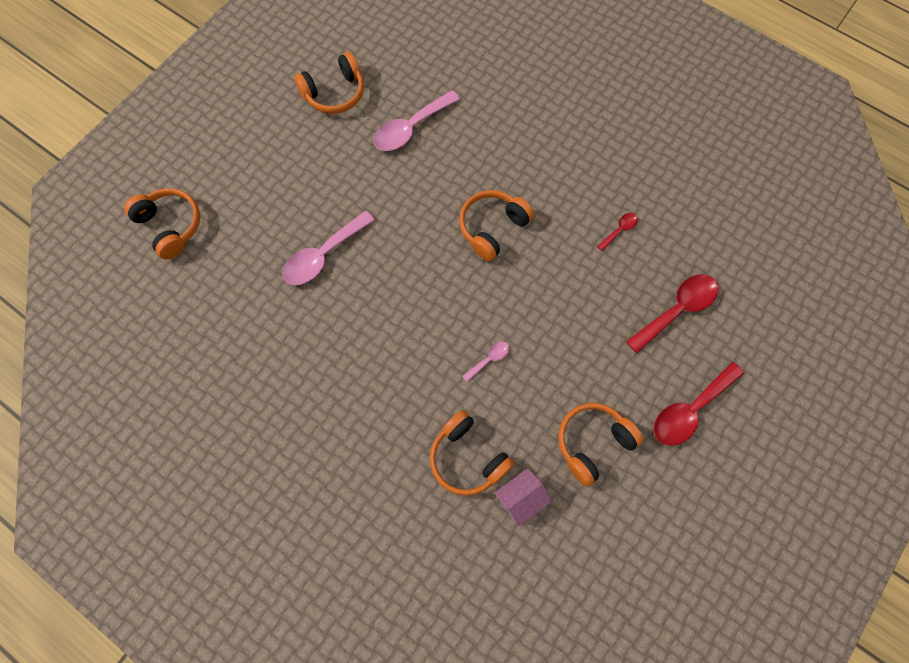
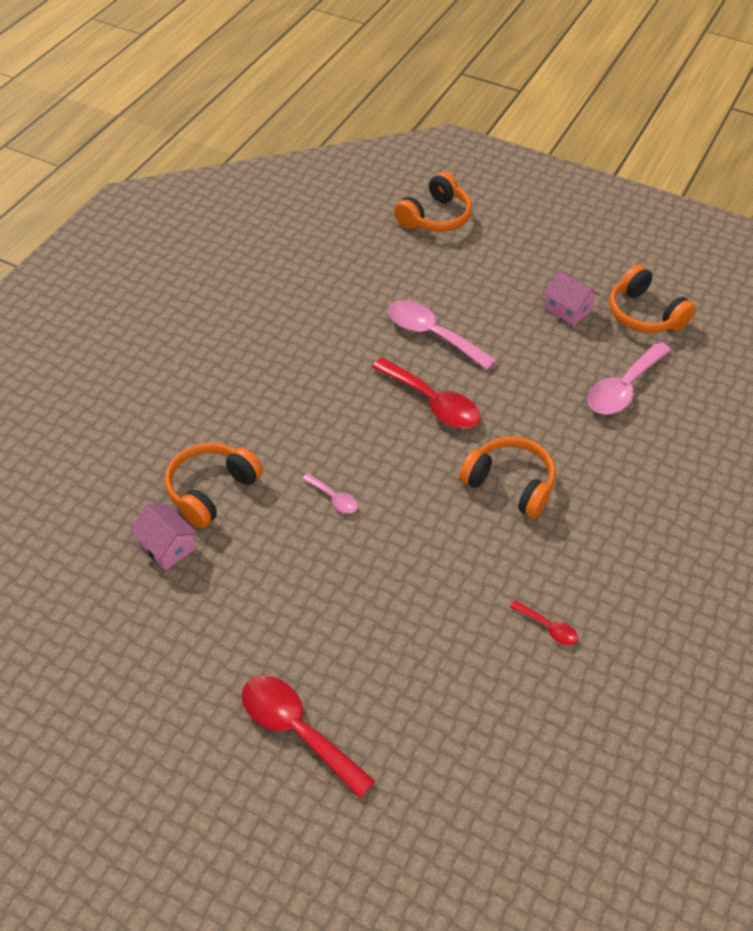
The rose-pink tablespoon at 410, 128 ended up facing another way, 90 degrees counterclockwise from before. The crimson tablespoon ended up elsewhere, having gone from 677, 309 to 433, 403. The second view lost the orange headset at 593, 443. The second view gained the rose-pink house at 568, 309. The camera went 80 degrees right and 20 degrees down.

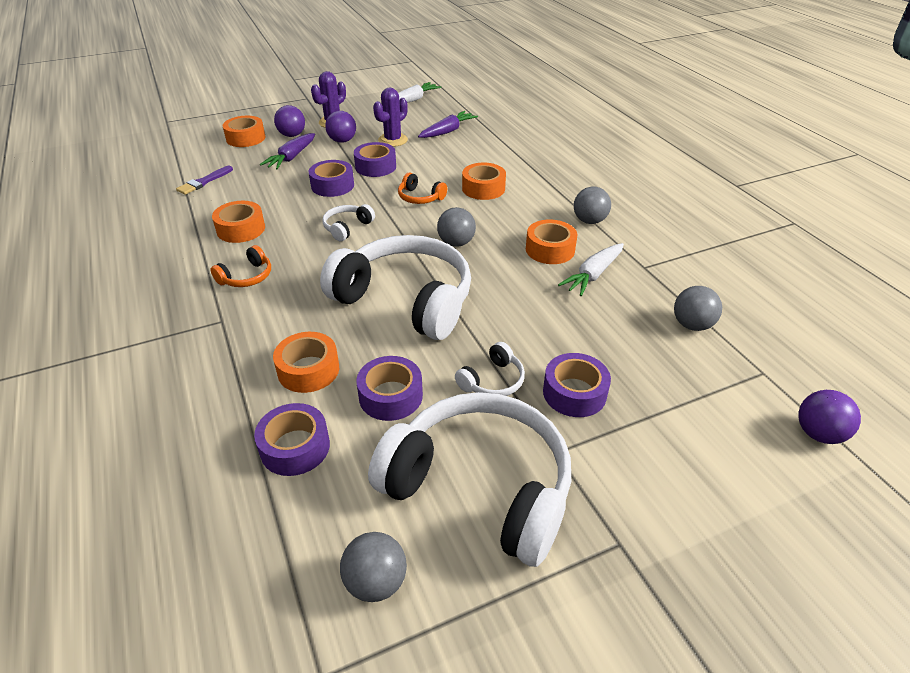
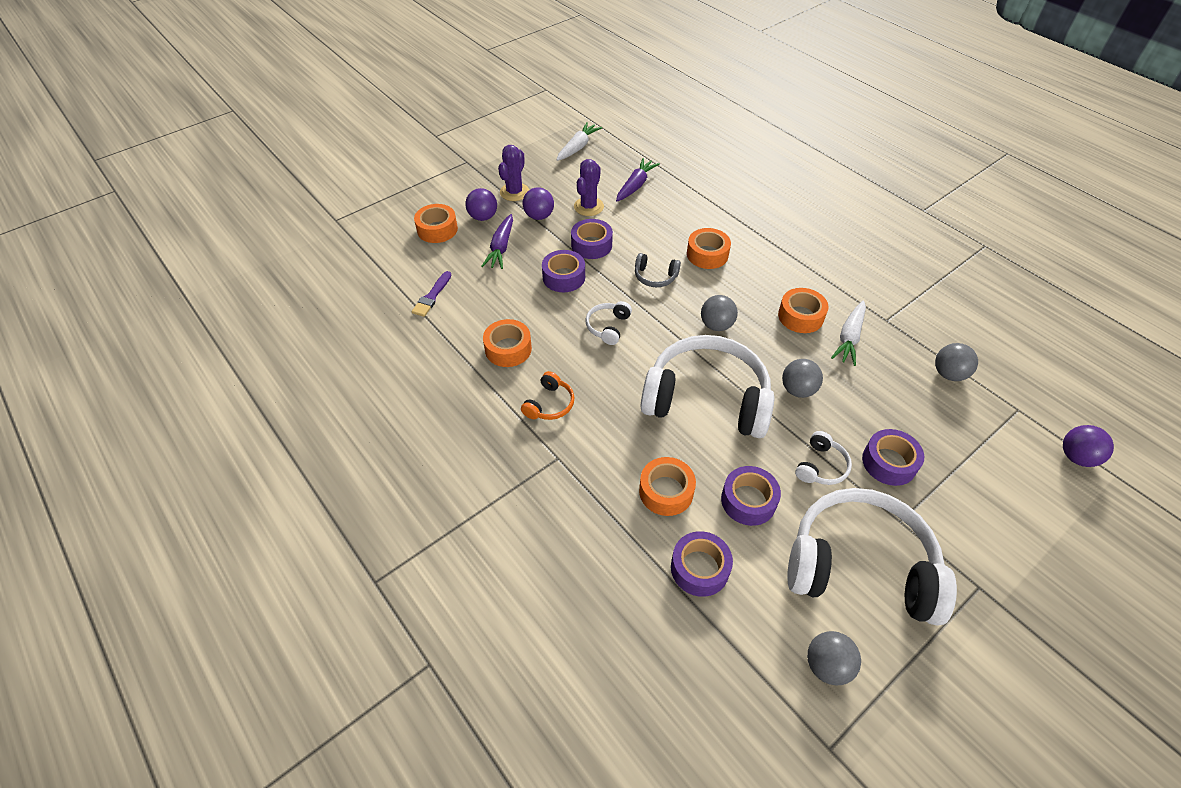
What was the orange headset at 420, 197 turned into the grey headset at 655, 277. The grey play ball ended up elsewhere, having gone from 589, 221 to 798, 390. The camera went 15 degrees left and 10 degrees up.

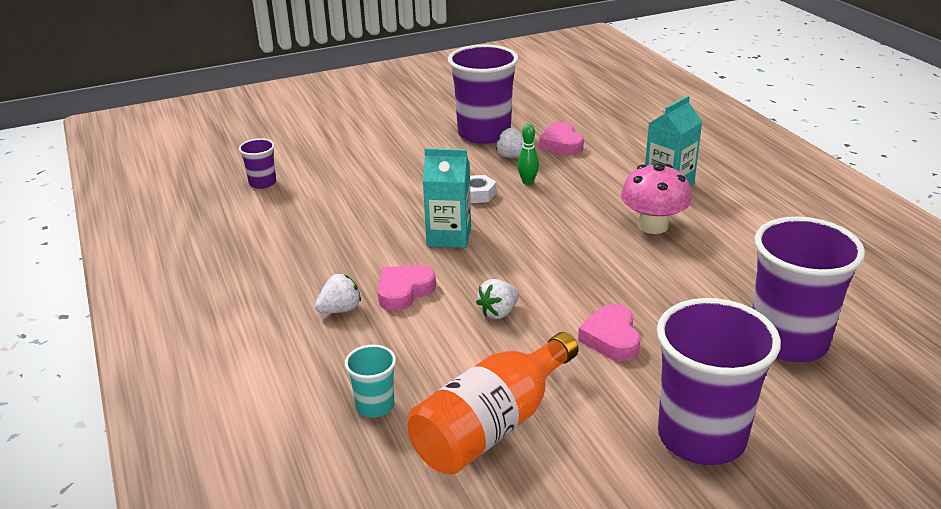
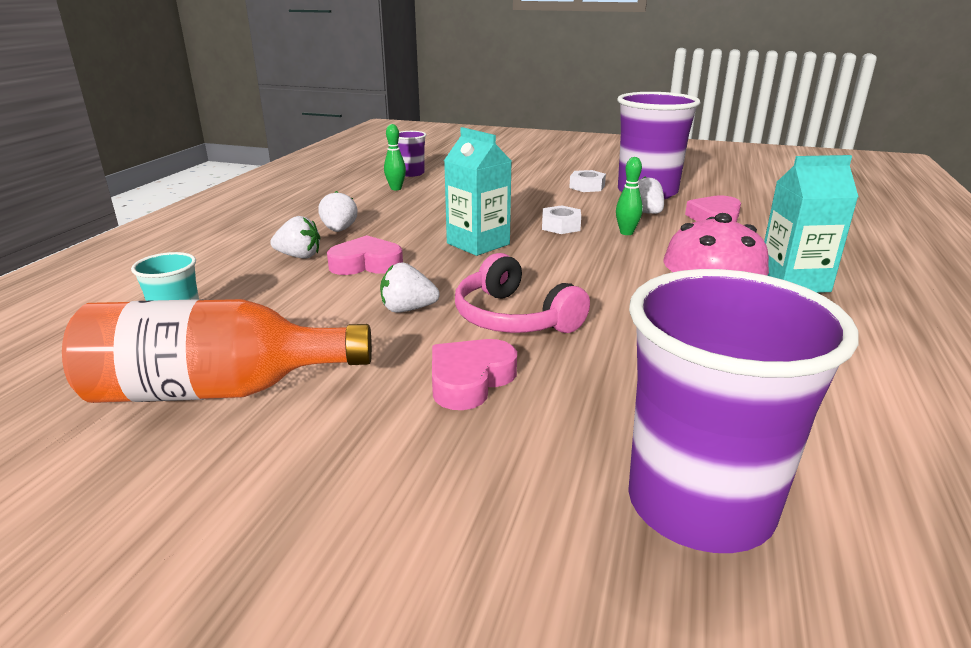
The second view lost the royal purple beaker at 701, 437. The second view gained the leaf-green skittle at 396, 188. The second view gained the pure white hex nut at 587, 187. The second view gained the pure white berry at 339, 230. The second view gained the rose-pink headset at 513, 318. The camera went 40 degrees right and 5 degrees down.

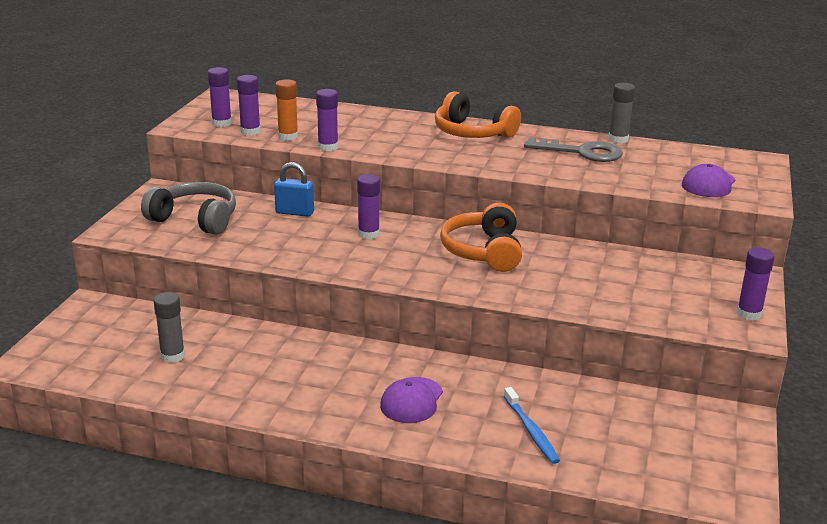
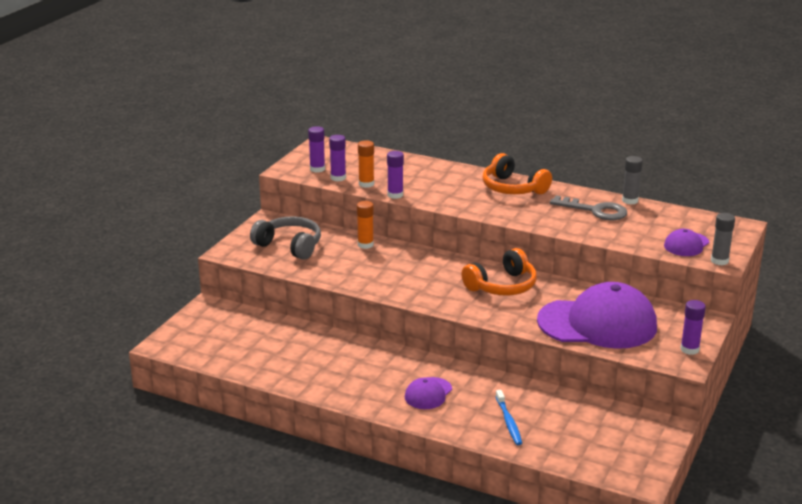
Where the royal blue small lock stood at 294, 212, the orange stick of glue came to stand at 365, 245. The second view lost the royal purple stick of glue at 368, 234. The orange headset at 483, 251 ended up facing another way, 135 degrees counterclockwise from before. The grey stick of glue ended up elsewhere, having gone from 172, 356 to 719, 261. The second view gained the royal purple cap at 597, 323. The camera went 10 degrees right and 0 degrees up.

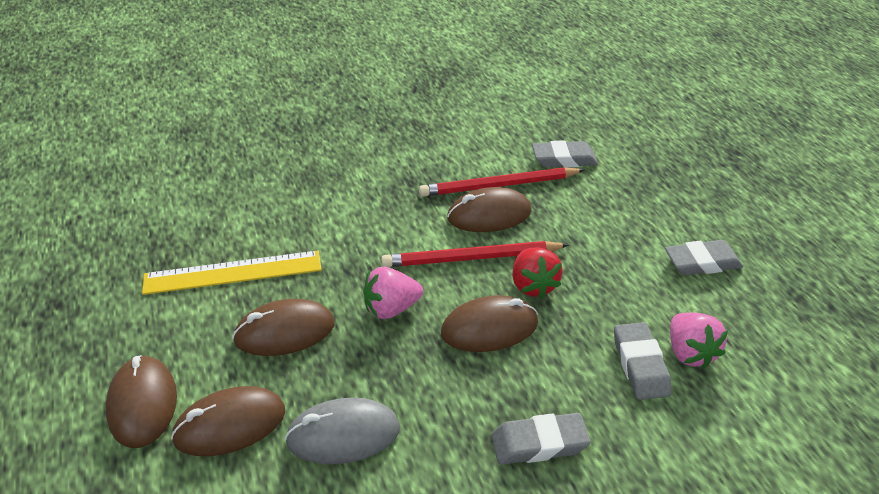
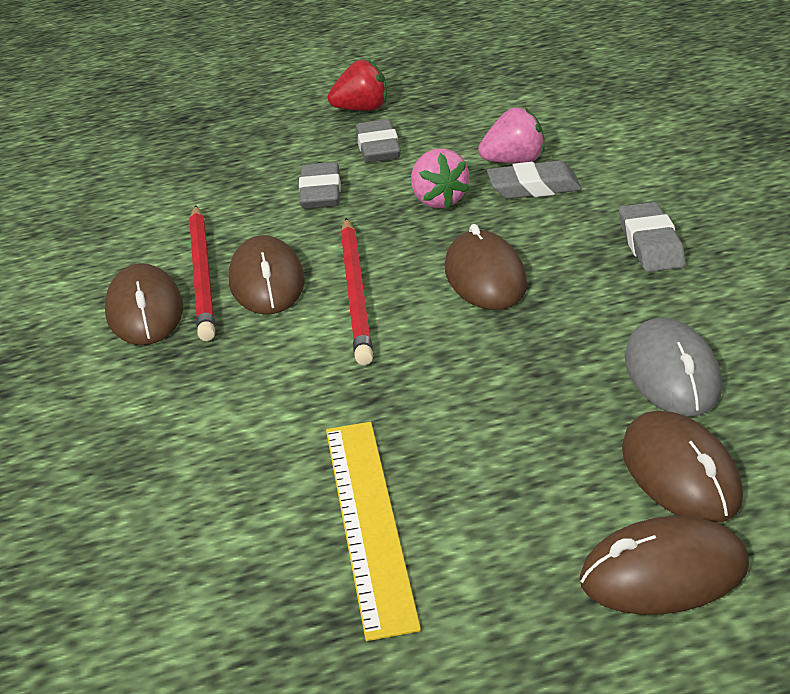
The grey pencil eraser ended up elsewhere, having gone from 564, 159 to 320, 192. The crimson berry ended up elsewhere, having gone from 533, 286 to 362, 109. The rose-pink berry ended up elsewhere, having gone from 391, 309 to 439, 200. The russet mouse ended up elsewhere, having gone from 284, 332 to 145, 311. The camera went 85 degrees left and 5 degrees down.

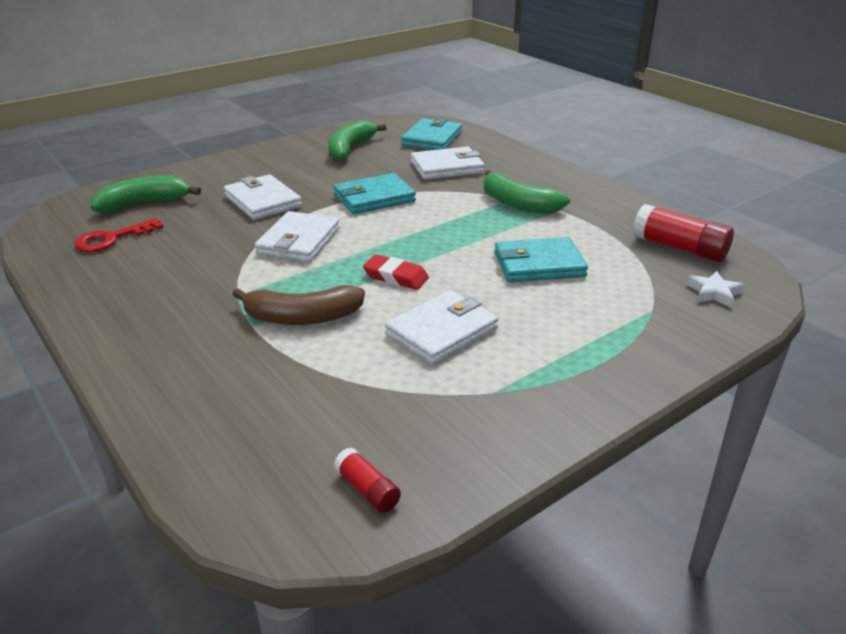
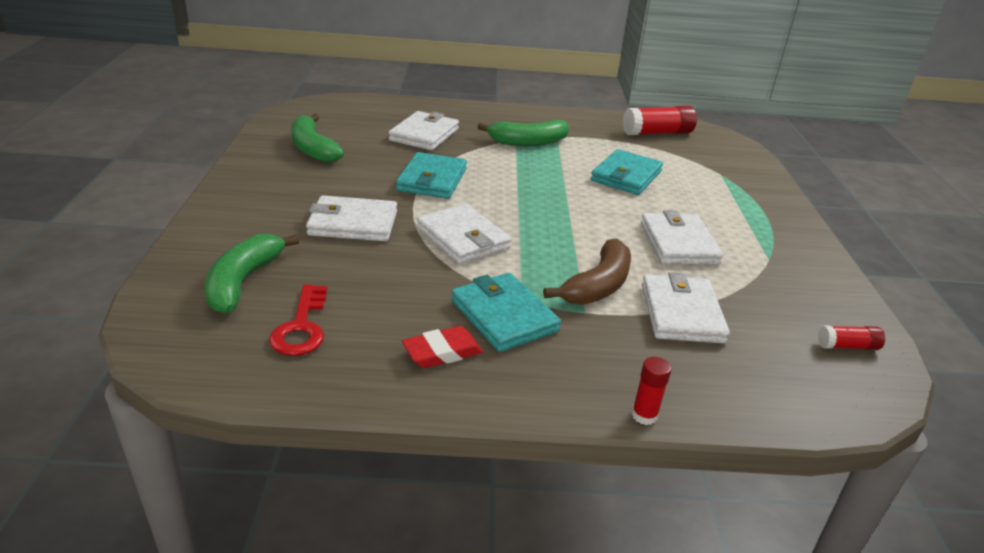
The teal card wallet ended up elsewhere, having gone from 432, 139 to 504, 316. The crimson pencil eraser ended up elsewhere, having gone from 396, 277 to 442, 352. The second view lost the pure white star at 714, 293. The second view gained the pure white card wallet at 681, 313. The second view gained the crimson stick of glue at 644, 415. The camera went 55 degrees left and 0 degrees up.

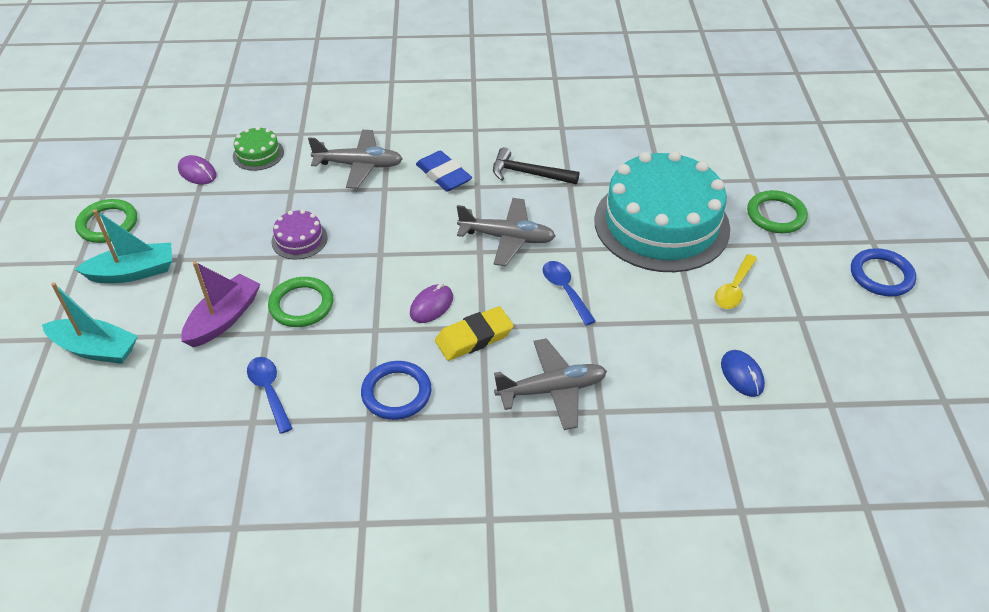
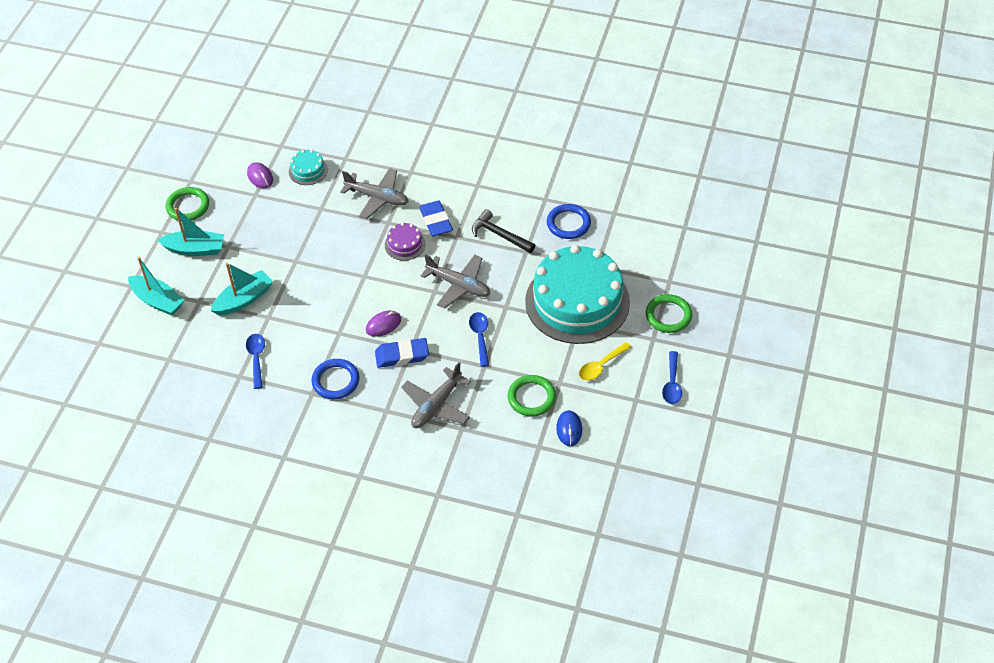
What was the leaf-green cake at 258, 154 turned into the teal cake at 308, 170. The royal purple cake ended up elsewhere, having gone from 299, 239 to 405, 244. The royal blue ring ended up elsewhere, having gone from 881, 275 to 568, 223. What was the royal purple boat at 224, 318 turned into the teal boat at 244, 299. The leaf-green ring ended up elsewhere, having gone from 301, 305 to 531, 397. What was the bright yellow pencil eraser at 474, 337 turned into the royal blue pencil eraser at 402, 355. The grey toy plane at 552, 390 ended up facing another way, 120 degrees clockwise from before. The second view gained the royal blue tablespoon at 672, 384. The camera went 20 degrees right and 5 degrees up.

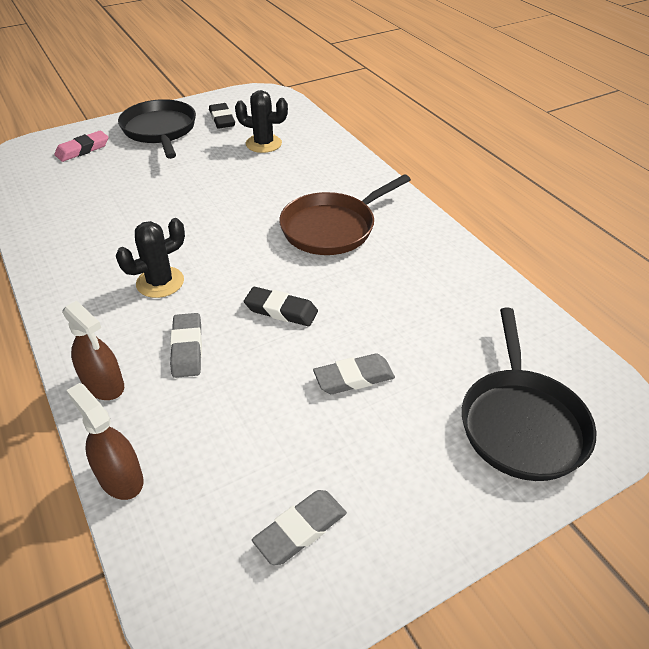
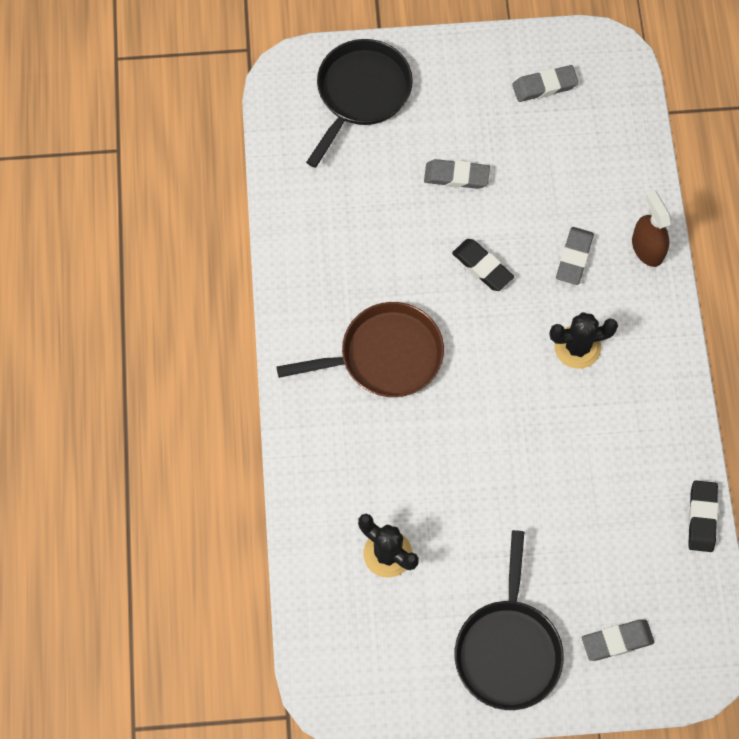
The black pencil eraser ended up elsewhere, having gone from 222, 119 to 702, 517. What was the rose-pink pencil eraser at 82, 150 turned into the grey pencil eraser at 617, 641. The second view lost the russet spray bottle at 120, 478. The camera went 155 degrees left and 25 degrees up.

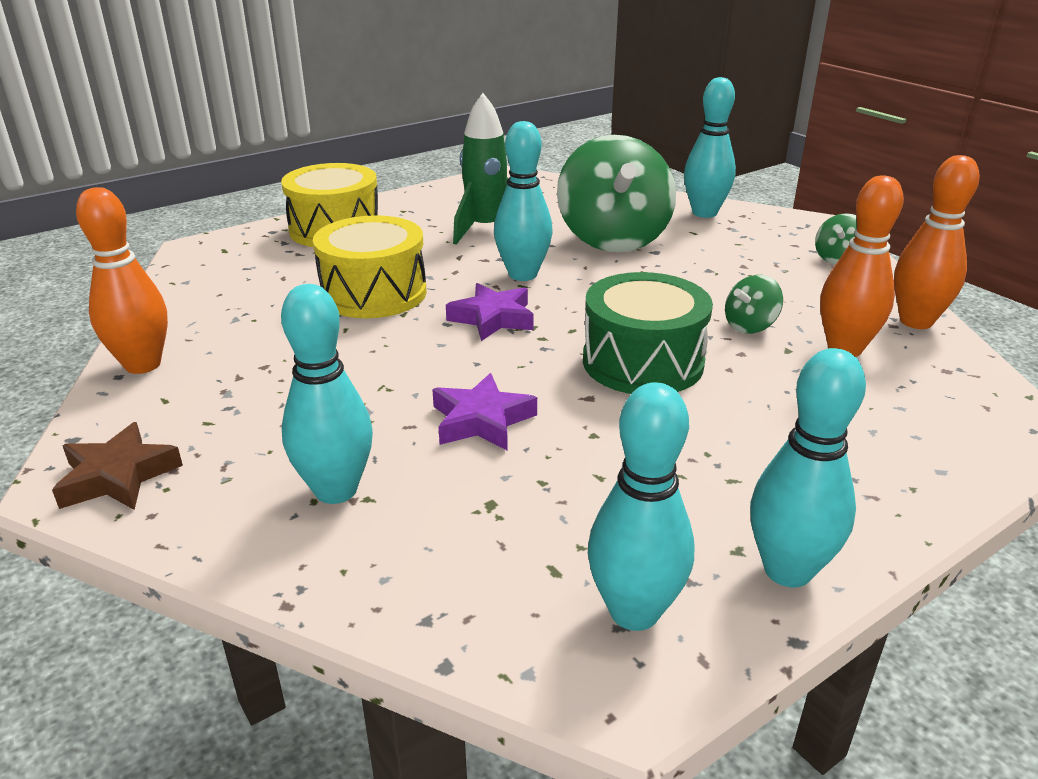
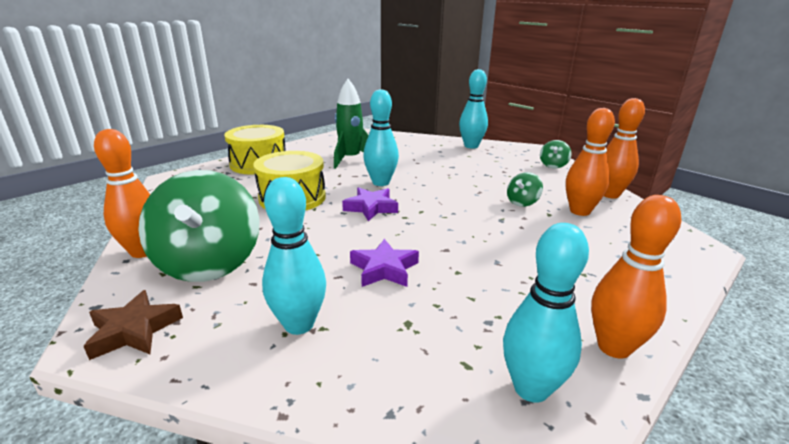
The leaf-green whirligig ended up elsewhere, having gone from 613, 239 to 209, 263. The second view lost the leaf-green snare drum at 642, 362. What was the teal skittle at 787, 570 turned into the orange skittle at 614, 347. The camera went 10 degrees left and 5 degrees down.

